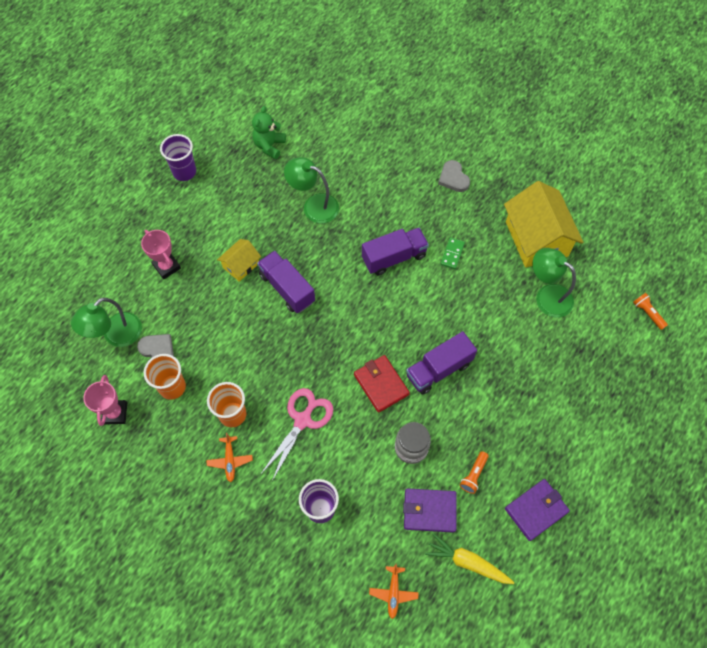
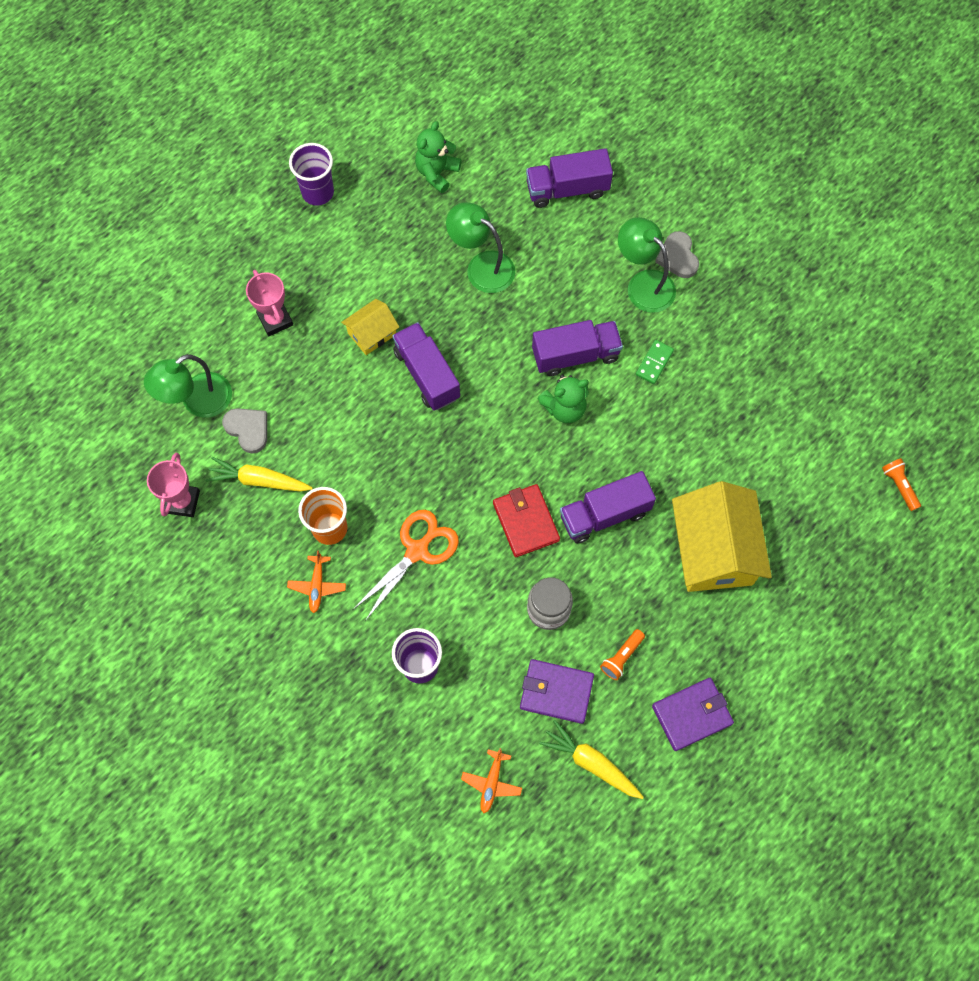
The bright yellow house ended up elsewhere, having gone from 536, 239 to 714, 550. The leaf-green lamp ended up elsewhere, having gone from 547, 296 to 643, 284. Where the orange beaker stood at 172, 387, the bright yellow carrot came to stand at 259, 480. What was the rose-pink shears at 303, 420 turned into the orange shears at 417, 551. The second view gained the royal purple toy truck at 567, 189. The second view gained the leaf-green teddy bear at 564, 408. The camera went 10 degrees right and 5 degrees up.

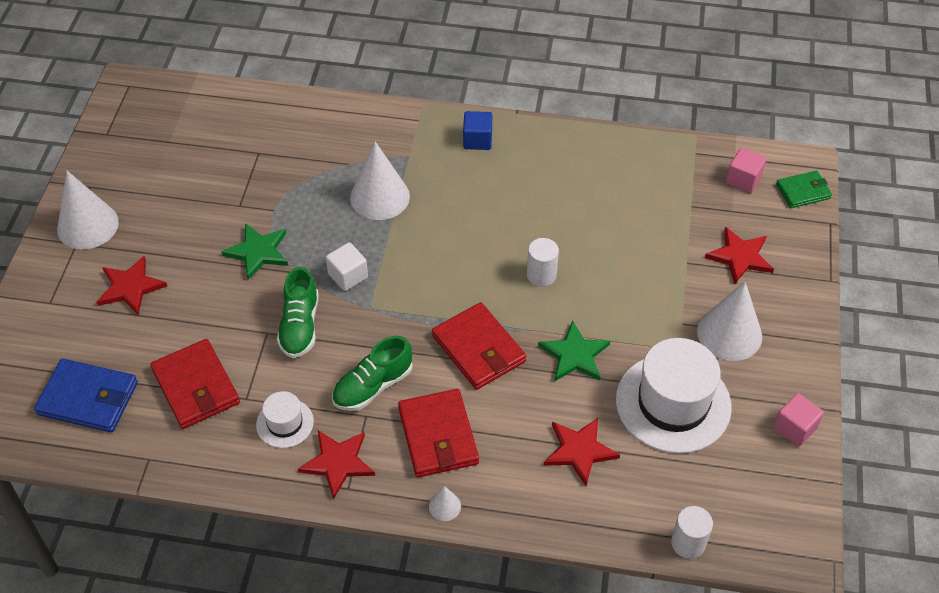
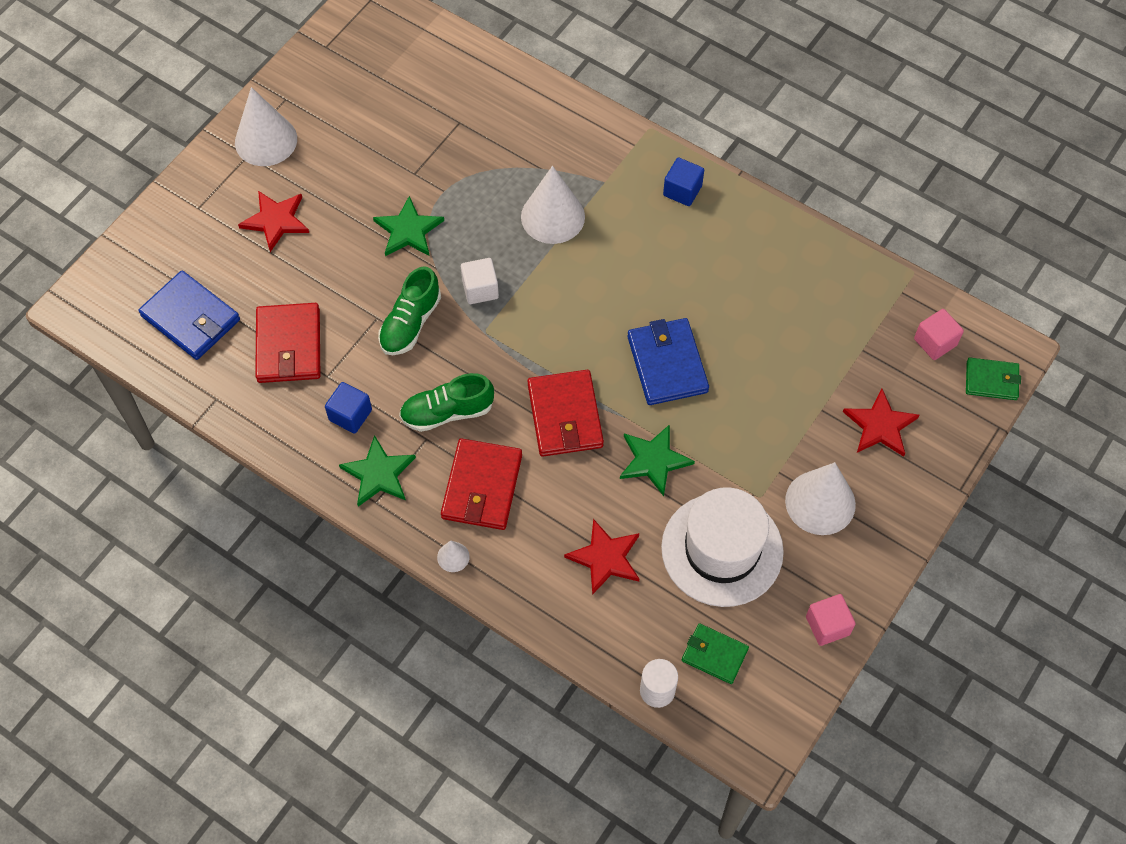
Where the pure white cylinder stood at 541, 275, the royal blue card wallet came to stand at 667, 364. Where the pure white tall hat stood at 285, 423, the royal blue solid cube came to stand at 350, 415. What was the crimson star at 338, 462 turned into the leaf-green star at 378, 473. The second view gained the leaf-green card wallet at 714, 655. The camera went 25 degrees right and 10 degrees up.

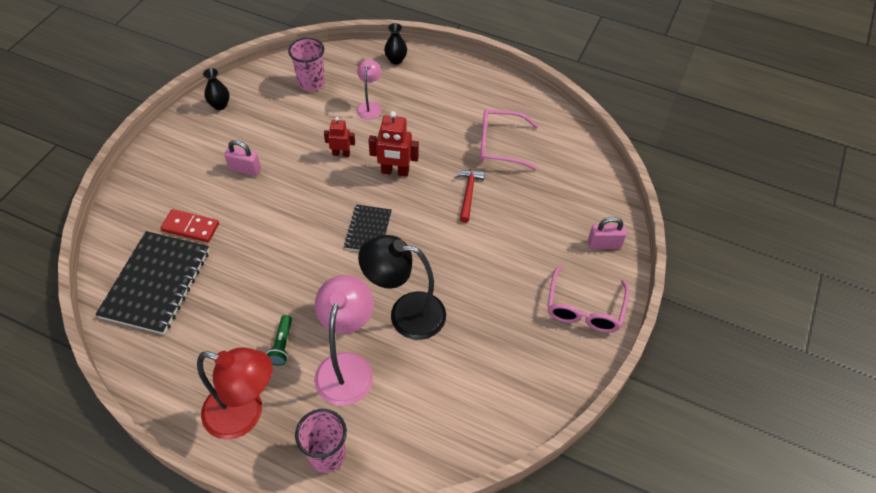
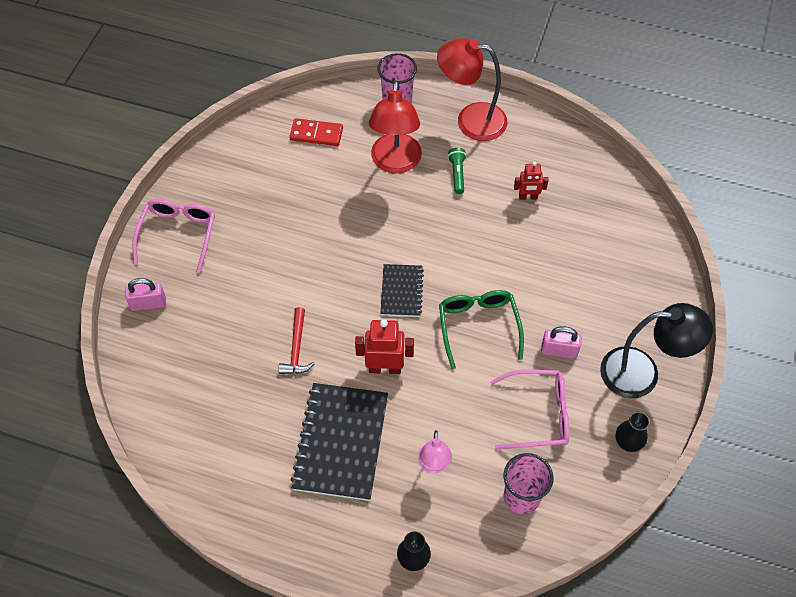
The rose-pink glasses ended up elsewhere, having gone from 499, 145 to 539, 414. The crimson robot ended up elsewhere, having gone from 341, 154 to 528, 197. The crimson domino ended up elsewhere, having gone from 190, 227 to 316, 134. The black notepad ended up elsewhere, having gone from 156, 283 to 341, 442. The black lamp ended up elsewhere, having gone from 405, 313 to 642, 373. What was the rose-pink lamp at 347, 366 turned into the crimson lamp at 395, 163. The second view gained the leaf-green glasses at 478, 326. The camera went 175 degrees right and 5 degrees up.

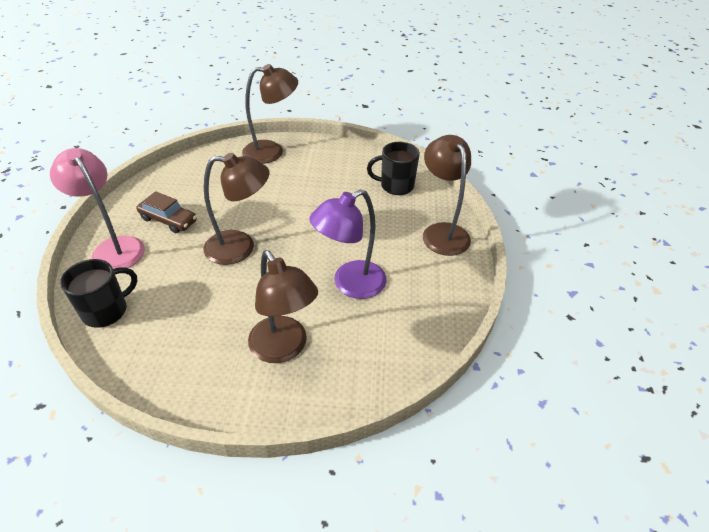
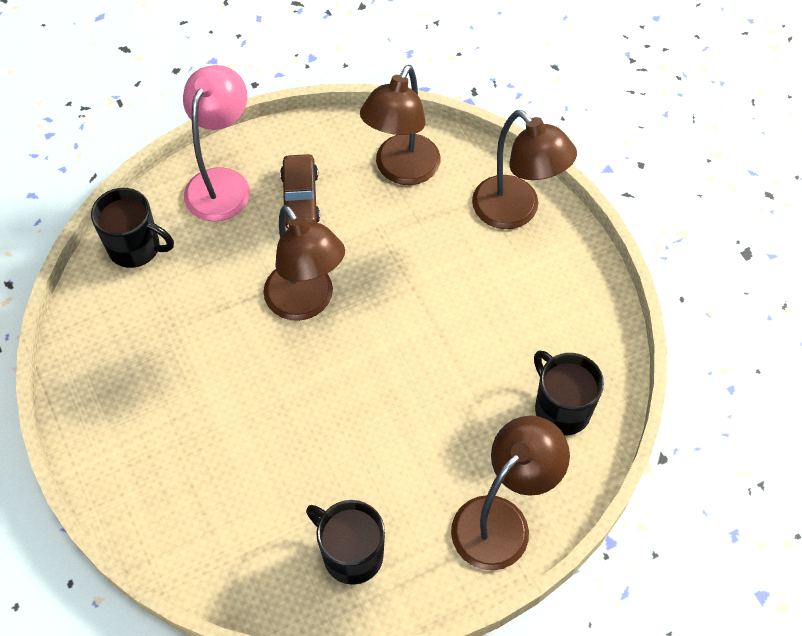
The second view lost the royal purple lamp at 350, 284. The russet lamp ended up elsewhere, having gone from 284, 349 to 402, 170. The second view gained the black mug at 351, 554. The camera went 60 degrees right and 15 degrees up.

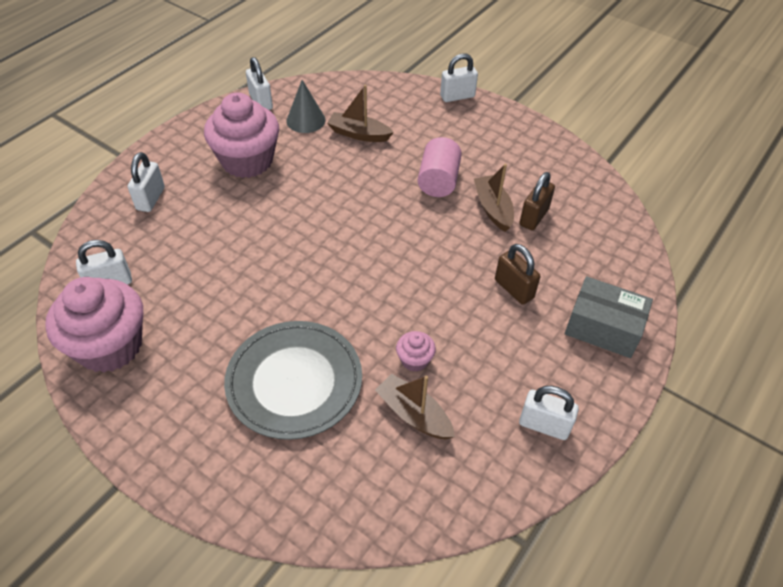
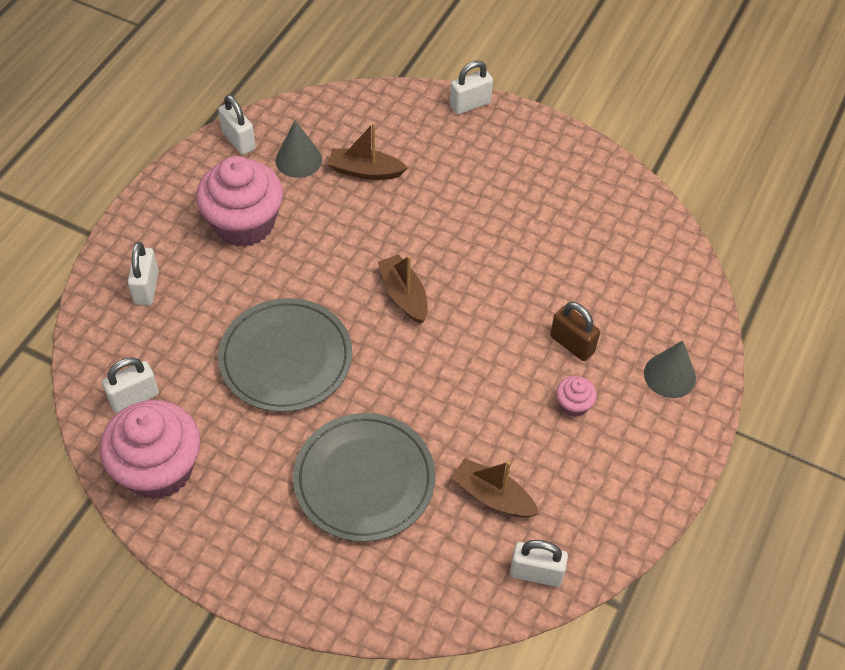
The second view lost the rose-pink cylinder at 438, 181. The russet boat ended up elsewhere, having gone from 493, 209 to 404, 295. The second view lost the russet small lock at 534, 217. Where the grey parcel stood at 603, 327, the grey cone came to stand at 669, 375. The rose-pink cupcake ended up elsewhere, having gone from 414, 360 to 573, 405. The pure white small lock ended up elsewhere, having gone from 544, 425 to 536, 573. The second view gained the grey plate at 286, 358. The camera went 10 degrees left and 5 degrees up.

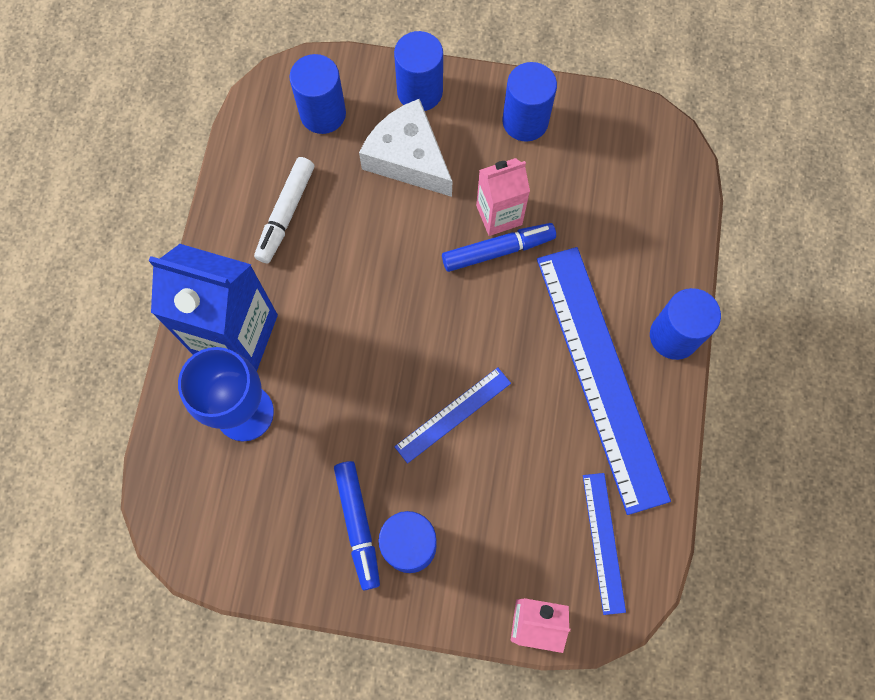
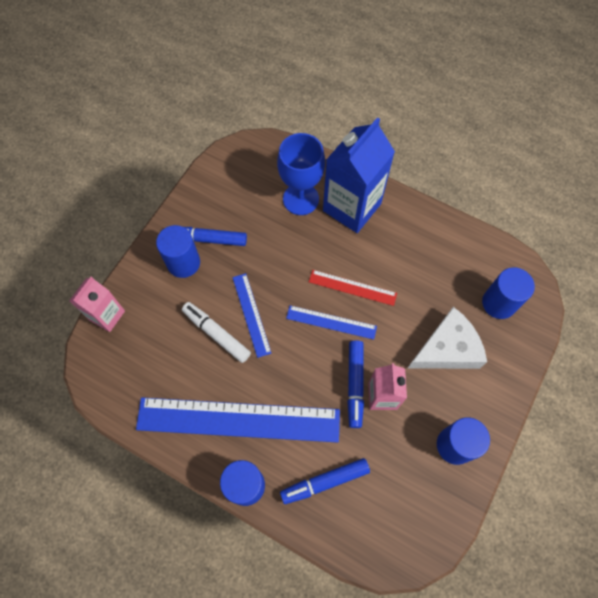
The second view lost the royal blue cylinder at 420, 92. The pure white marker ended up elsewhere, having gone from 286, 214 to 216, 334. The royal blue straightedge ended up elsewhere, having gone from 604, 542 to 331, 322. The second view gained the crimson straightedge at 352, 288. The second view gained the royal blue marker at 325, 481. The camera went 110 degrees right and 5 degrees down.

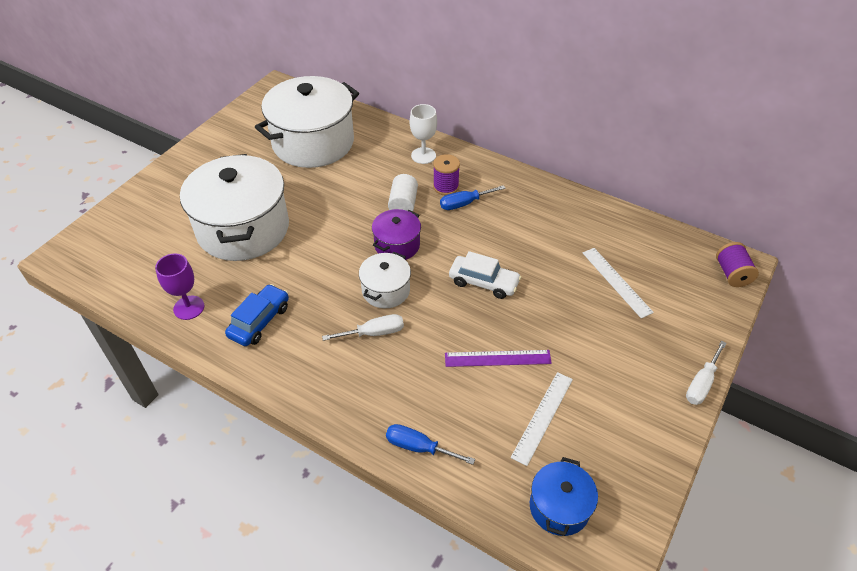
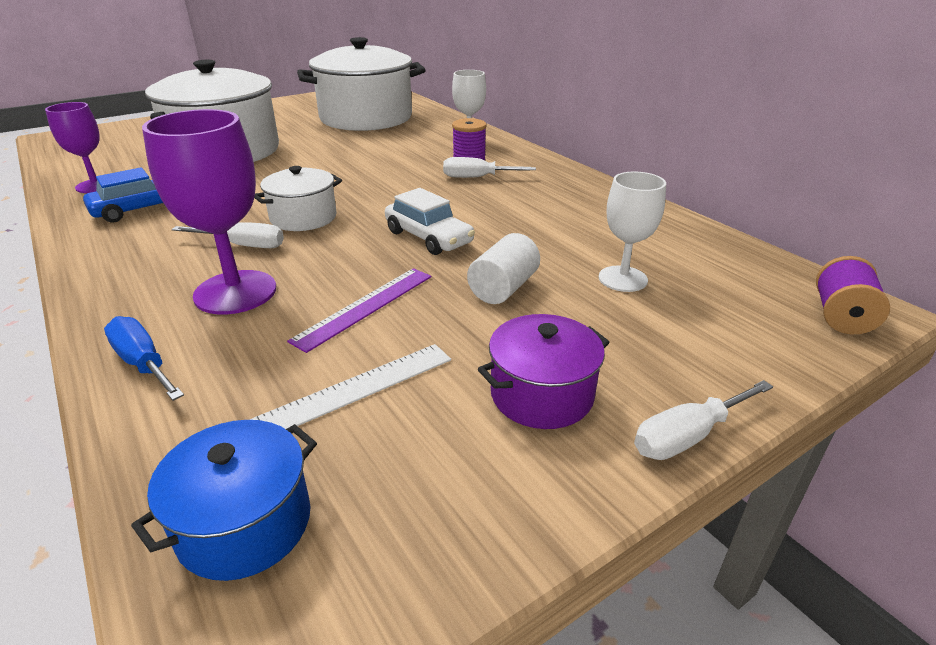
The pure white cylinder ended up elsewhere, having gone from 403, 204 to 503, 288. What was the royal blue screwdriver at 464, 203 turned into the pure white screwdriver at 477, 177. The royal purple pot ended up elsewhere, having gone from 397, 245 to 541, 394. Where the pure white straightedge stood at 616, 282, the pure white goblet came to stand at 622, 279. The royal purple straightedge at 497, 358 ended up facing another way, 75 degrees counterclockwise from before. The second view gained the royal purple goblet at 235, 292. The camera went 25 degrees right and 15 degrees down.

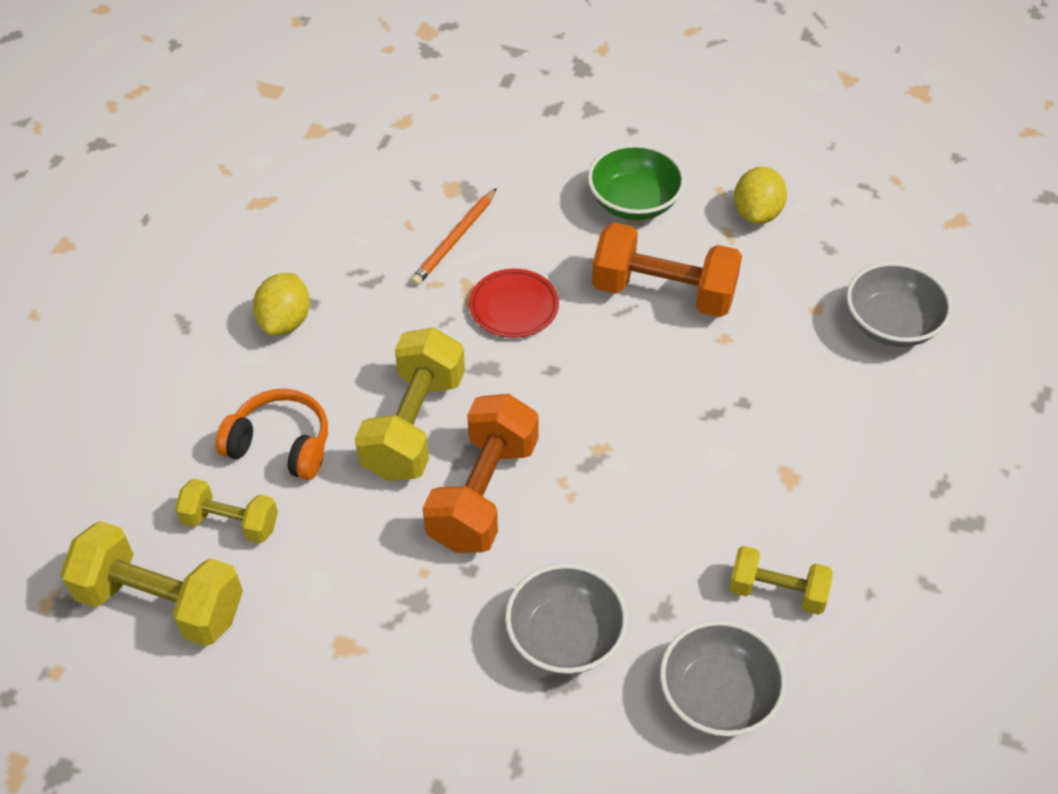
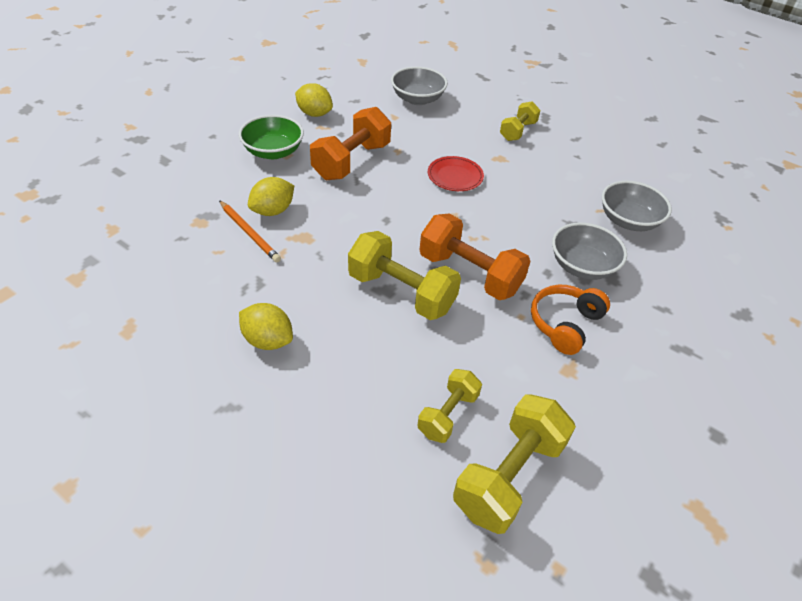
The crimson plate ended up elsewhere, having gone from 514, 307 to 455, 177. The orange headset ended up elsewhere, having gone from 280, 445 to 565, 324. The bright yellow hand weight ended up elsewhere, having gone from 777, 591 to 517, 131. The second view gained the bright yellow lemon at 273, 211. The camera went 75 degrees left and 5 degrees down.

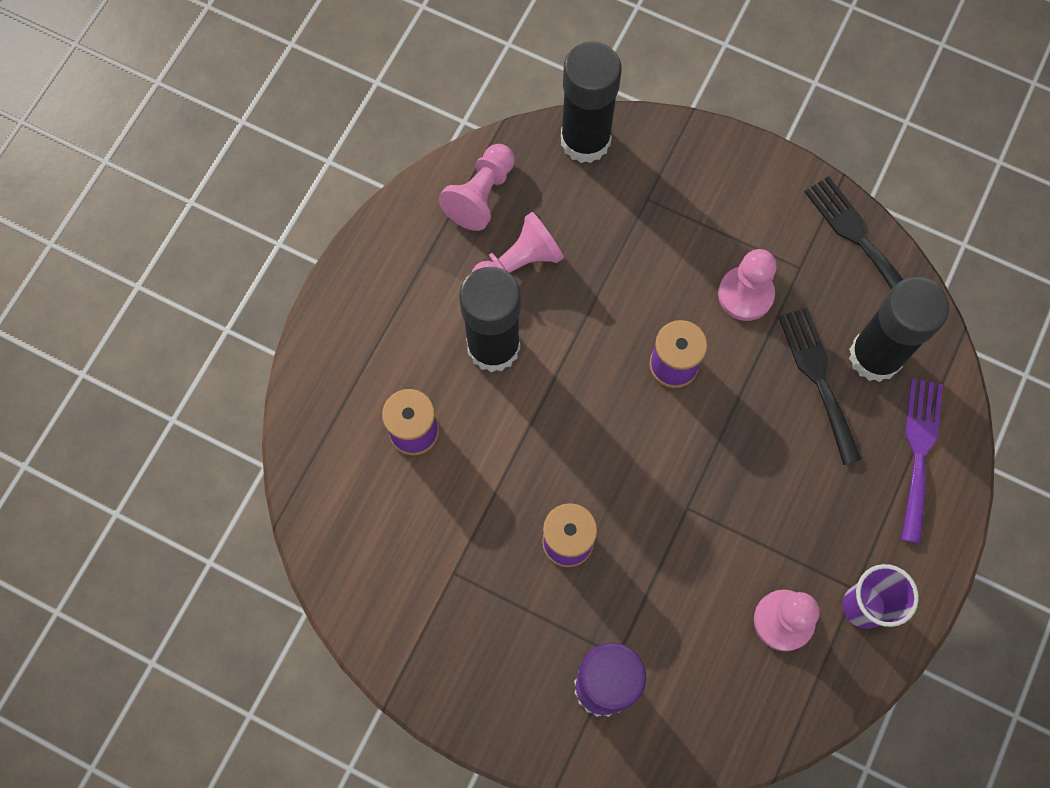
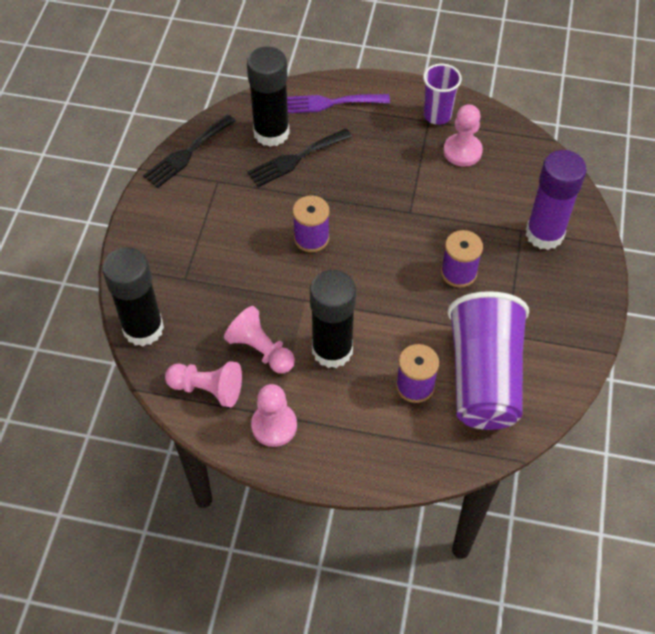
The rose-pink chess pawn ended up elsewhere, having gone from 745, 294 to 274, 426. The second view gained the royal purple beaker at 483, 377. The camera went 105 degrees left and 15 degrees down.

